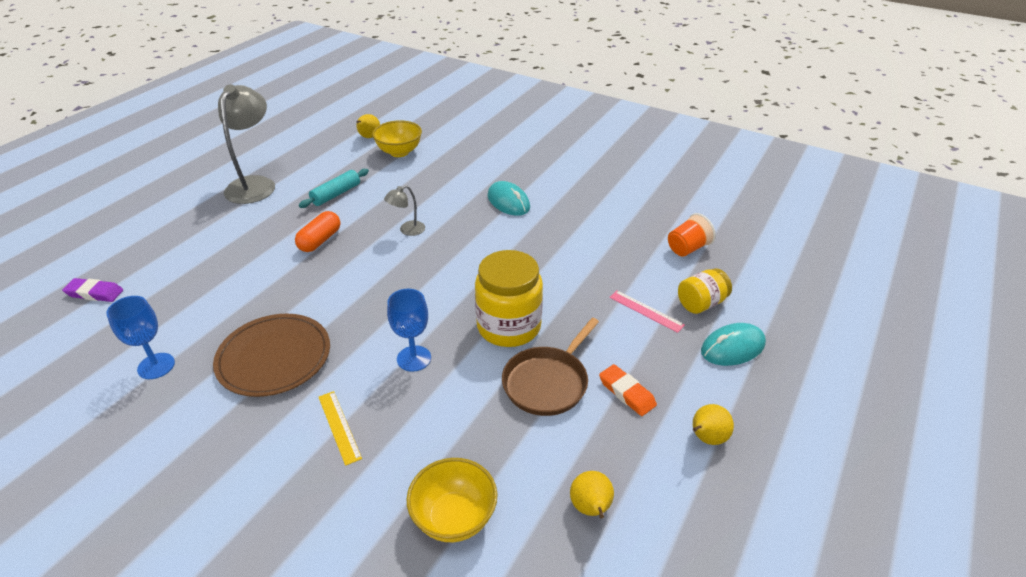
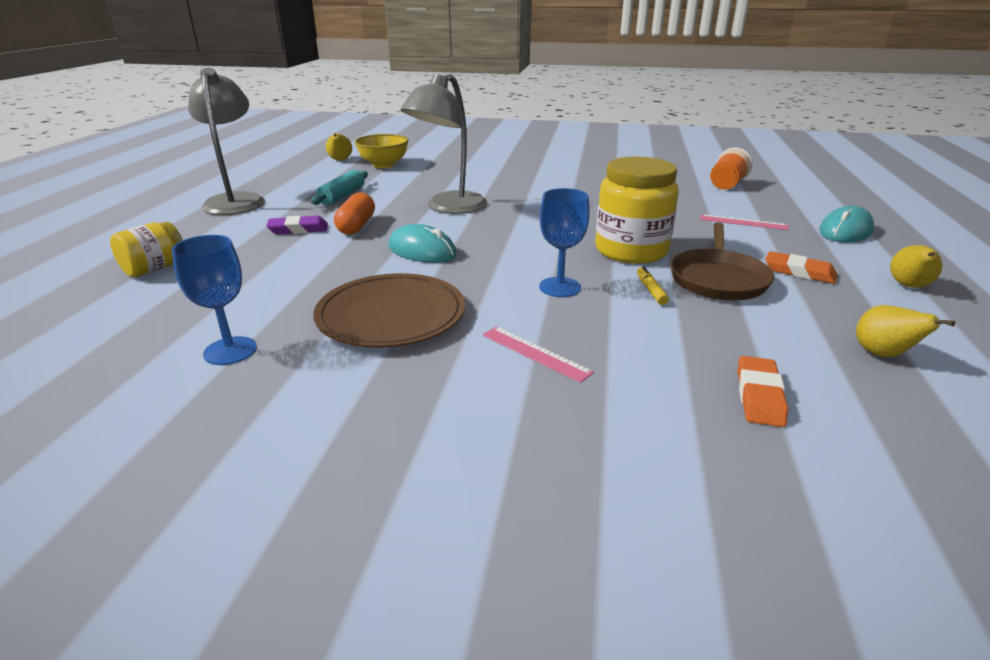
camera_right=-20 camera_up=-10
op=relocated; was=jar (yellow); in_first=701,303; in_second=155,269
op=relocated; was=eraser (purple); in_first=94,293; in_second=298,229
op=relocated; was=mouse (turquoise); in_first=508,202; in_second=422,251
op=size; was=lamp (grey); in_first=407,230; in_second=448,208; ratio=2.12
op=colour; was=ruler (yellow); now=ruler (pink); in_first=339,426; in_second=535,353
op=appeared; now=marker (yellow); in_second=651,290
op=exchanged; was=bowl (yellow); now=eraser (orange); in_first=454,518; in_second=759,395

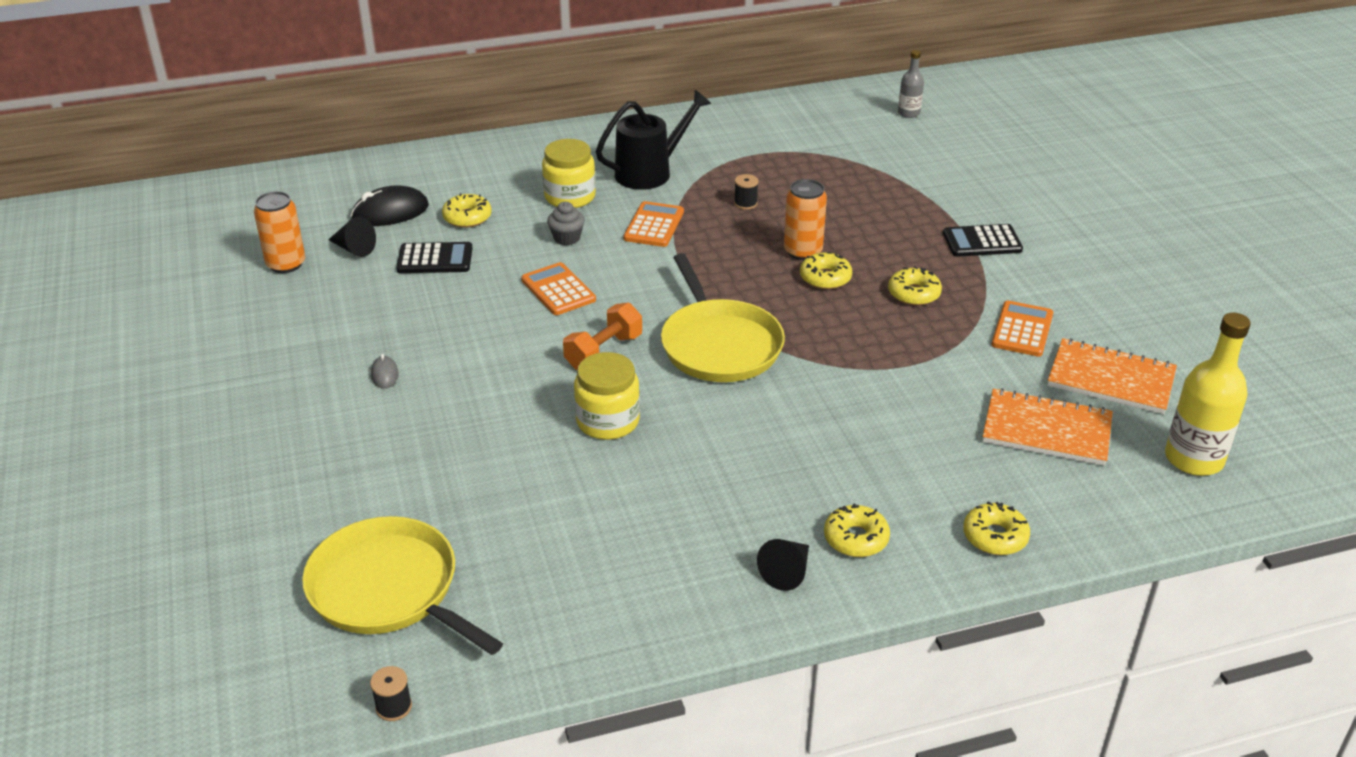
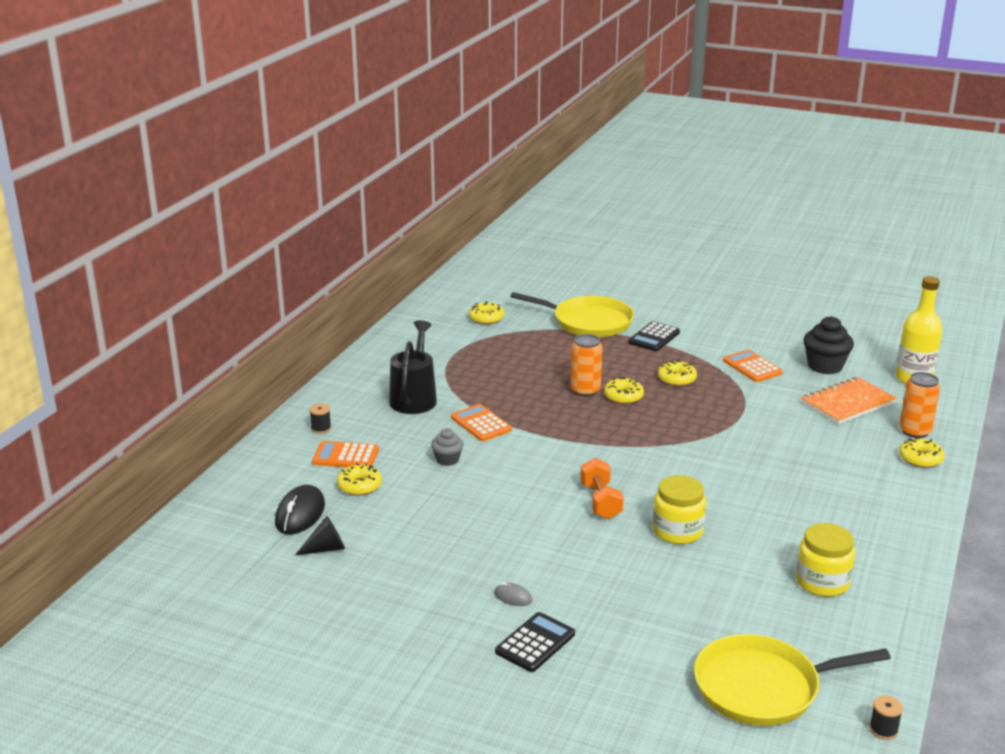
camera_right=-50 camera_up=-10
op=relocated; was=spool (black); in_first=745,203; in_second=321,428
op=relocated; was=calculator (orange); in_first=558,290; in_second=345,456
op=relocated; was=donut (yellow); in_first=856,538; in_second=486,318
op=relocated; was=calculator (black); in_first=435,259; in_second=535,643
op=relocated; was=pan (yellow); in_first=719,345; in_second=588,322
op=relocated; was=jar (yellow); in_first=570,197; in_second=822,582
op=exchanged; was=notebook (orange); now=cupcake (black); in_first=1111,379; in_second=825,366
op=relocated; was=can (orange); in_first=286,264; in_second=915,431
op=missing; was=cone (black); in_first=787,572
op=missing; was=bottle (grey); in_first=909,113

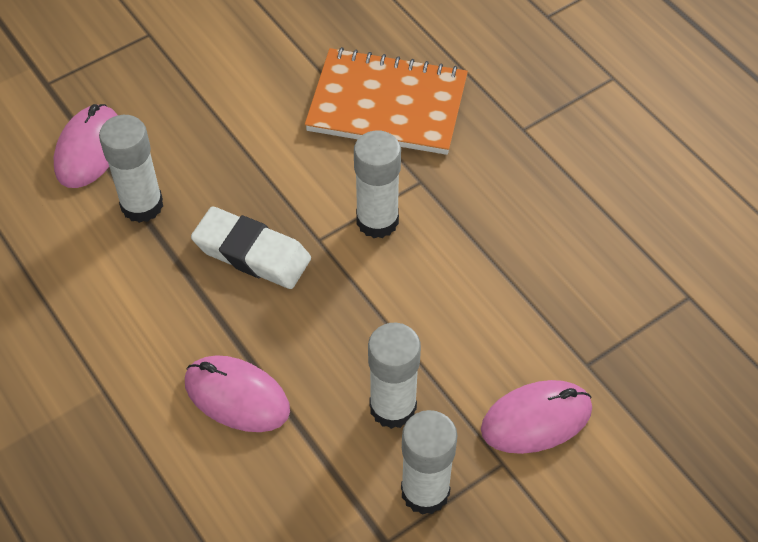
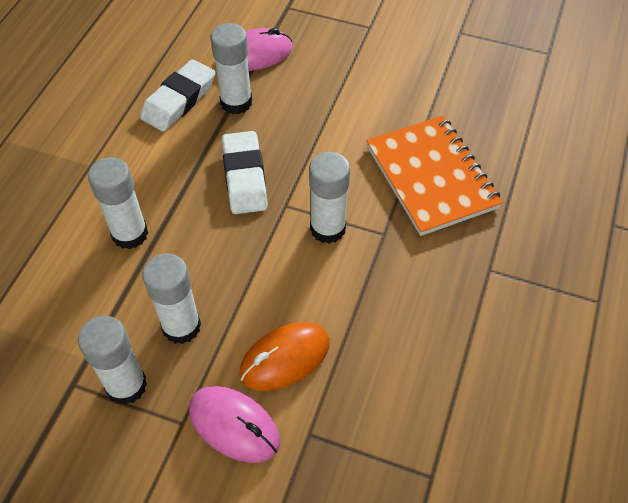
camera_right=55 camera_up=0
op=exchanged; was=mouse (pink); now=glue stick (white); in_first=237,396; in_second=130,234
op=appeared; now=eraser (white); in_second=179,100
op=appeared; now=mouse (orange); in_second=285,358

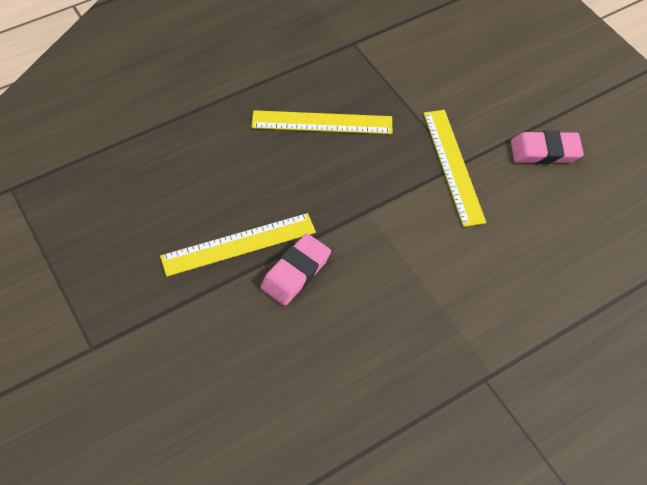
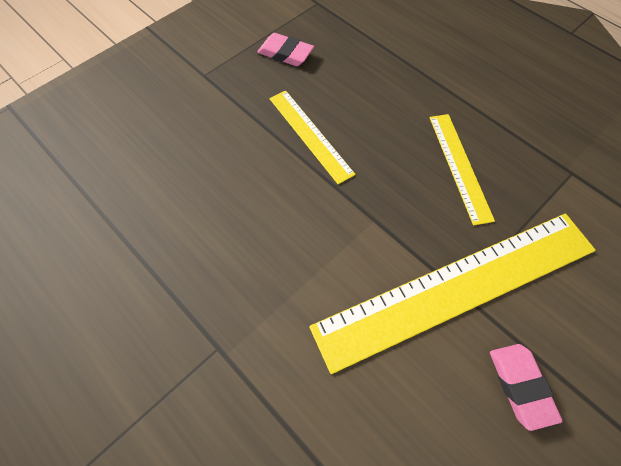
camera_right=80 camera_up=5
op=relocated; was=eraser (pink); in_first=295,272; in_second=285,53
op=size; was=ruler (yellow); in_first=453,166; in_second=457,288; ratio=1.98

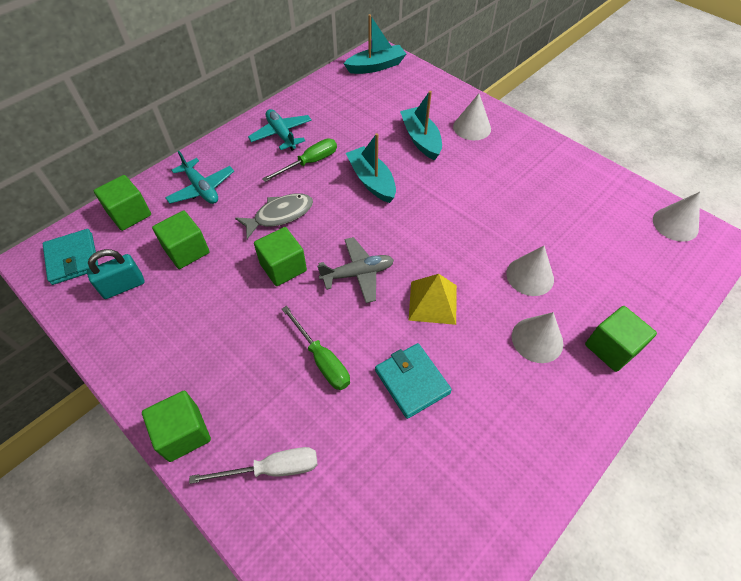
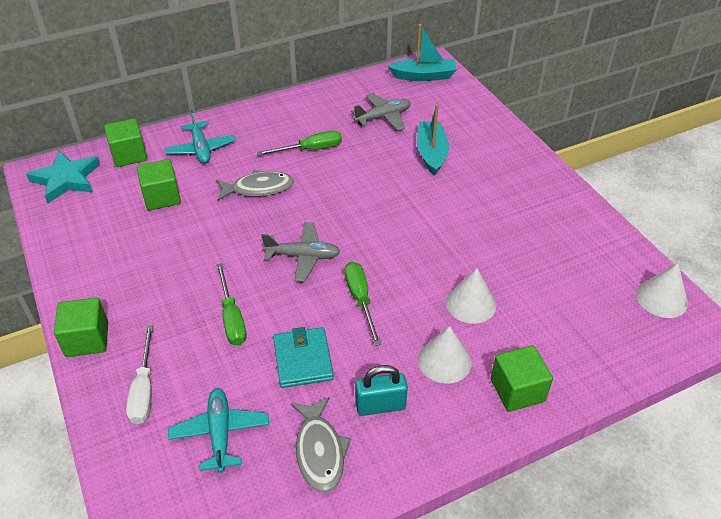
camera_right=20 camera_up=-10
op=exchanged; was=wallet (turquoise); now=star (turquoise); in_first=73,259; in_second=66,179
op=spun; was=screwdriver (white); in_first=272,469; in_second=144,389; clockwise=75
op=relocated; was=plane (turquoise); in_first=281,134; in_second=220,433
op=appeared; now=fish (grey); in_second=319,451
op=exchanged; was=pyramid (yellow); now=screwdriver (green); in_first=433,302; in_second=360,300
op=appeared; now=plane (grey); in_second=383,117
op=relocated; was=padlock (turquoise); in_first=123,286; in_second=380,405
op=missing; was=cube (green); in_first=283,267
op=missing; was=boat (turquoise); in_first=372,181
op=missing; was=cone (white); in_first=472,127

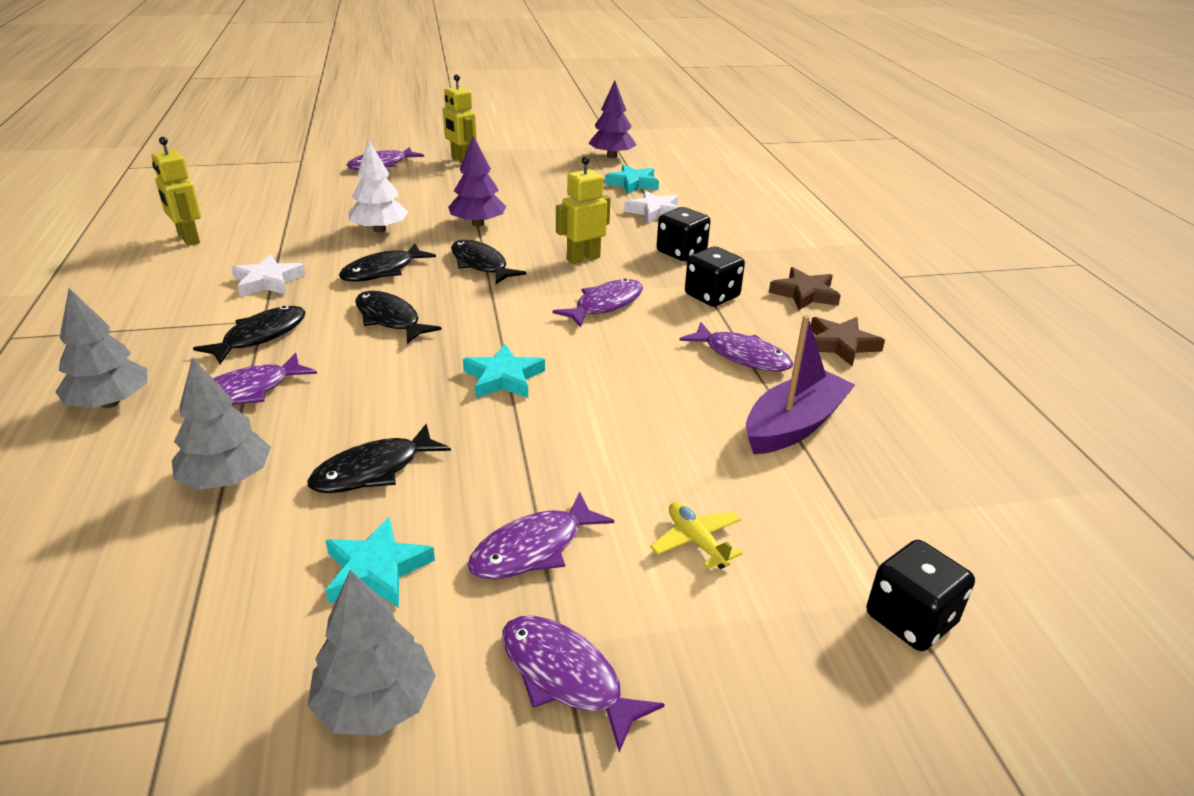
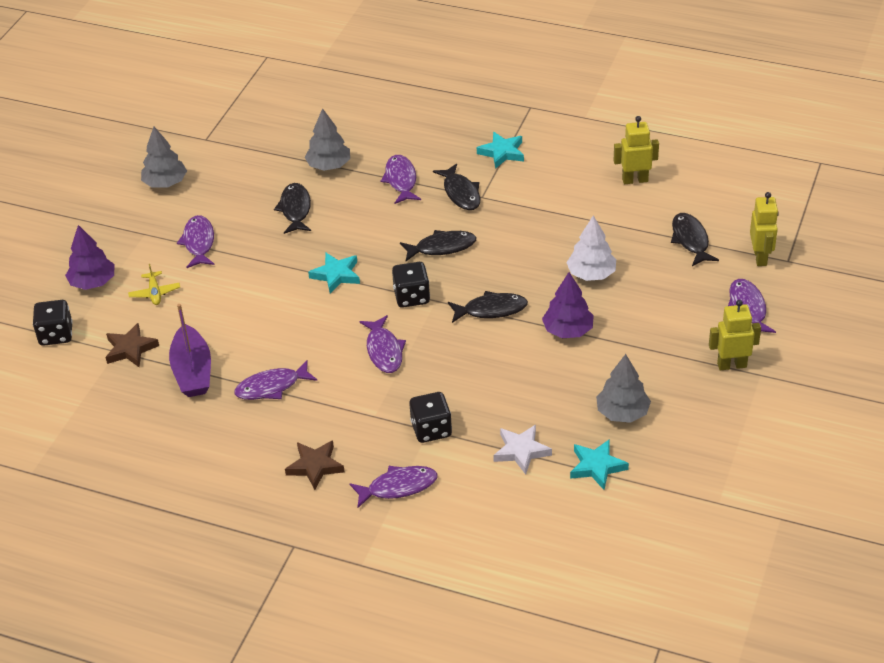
camera_right=125 camera_up=10
op=relocated; was=tree (purple); in_first=611,156; in_second=93,282
op=relocated; was=star (brown); in_first=840,344; in_second=130,349
op=spun; was=plane (yellow); in_first=696,541; in_second=155,293; clockwise=75
op=relocated; was=fish (purple); in_first=566,677; in_second=398,487
op=relocated; was=dice (black); in_first=712,296; in_second=411,297
op=relocated; was=star (turquoise); in_first=376,570; in_second=502,152
op=relocated; was=tree (grey); in_first=110,403; in_second=622,413
op=relocated; was=fish (black); in_first=382,271; in_second=690,240
op=relocated; was=robot (yellow); in_first=583,258; in_second=760,257
op=missing; was=star (white); in_first=268,281

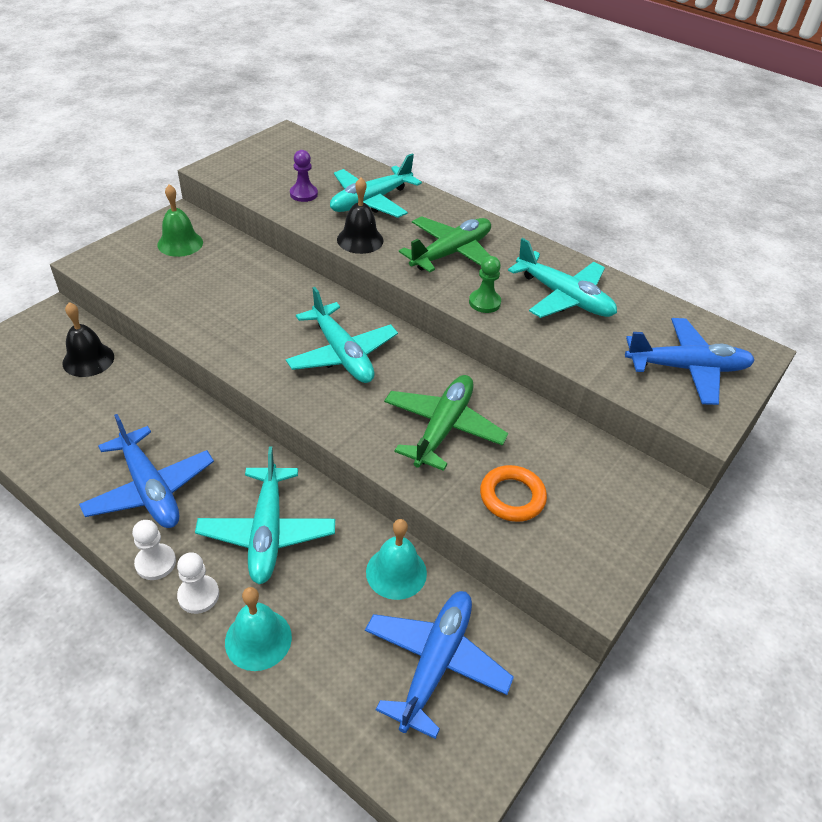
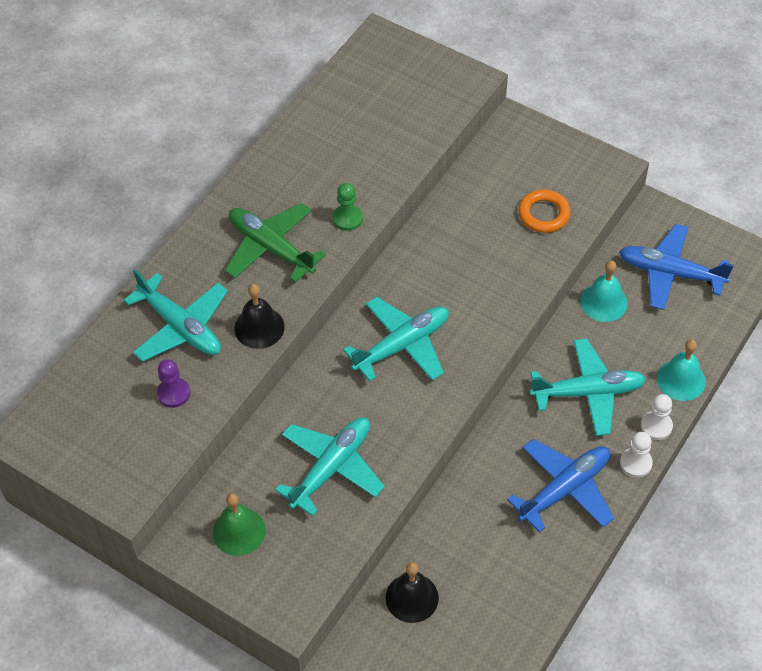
camera_right=-90 camera_up=10
op=relocated; was=plane (turquoise); in_first=564,297; in_second=331,467
op=missing; was=plane (green); in_first=443,427
op=missing; was=plane (blue); in_first=687,368

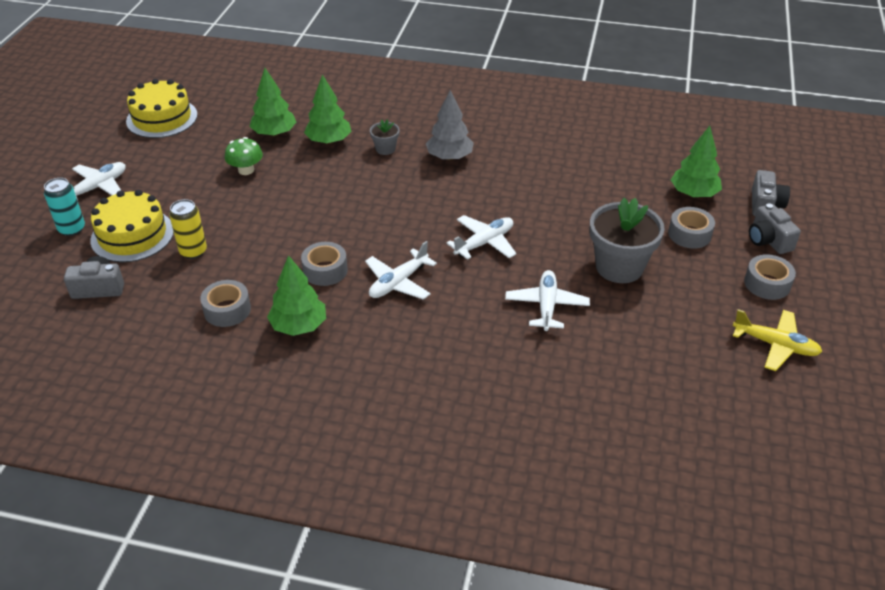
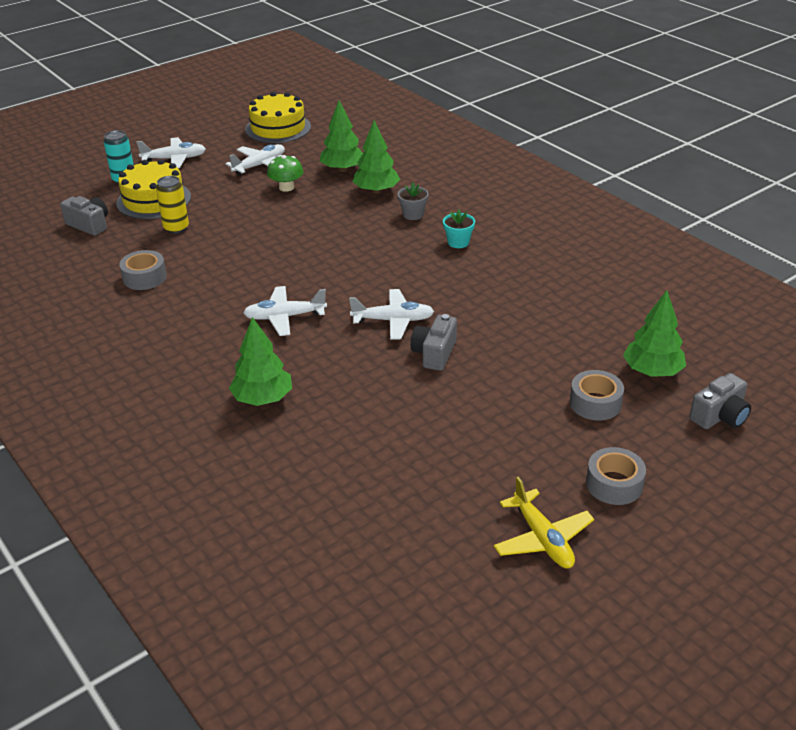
camera_right=40 camera_up=-5
op=relocated; was=plane (white); in_first=546,306; in_second=259,165
op=relocated; was=tree (green); in_first=299,326; in_second=263,399
op=relocated; was=camera (grey); in_first=768,240; in_second=434,353
op=exchanged; was=tree (grey); now=flower pot (turquoise); in_first=449,157; in_second=458,242
op=missing; was=tape (grey); in_first=325,270
op=missing; was=flower pot (grey); in_first=619,267

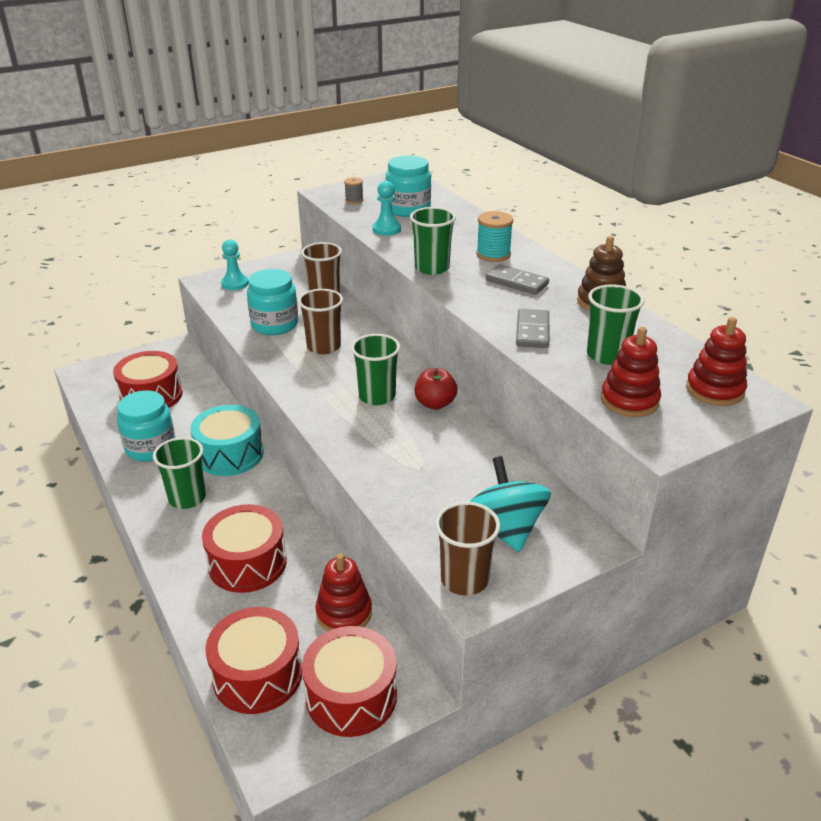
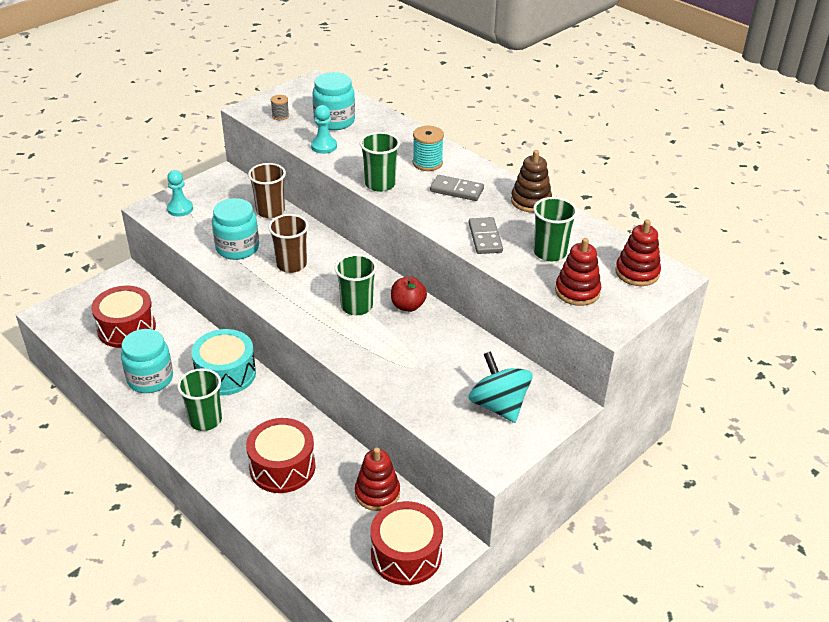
camera_right=-15 camera_up=5
op=missing; was=drum (red); in_first=257,675
op=missing; was=cup (brown); in_first=464,579

